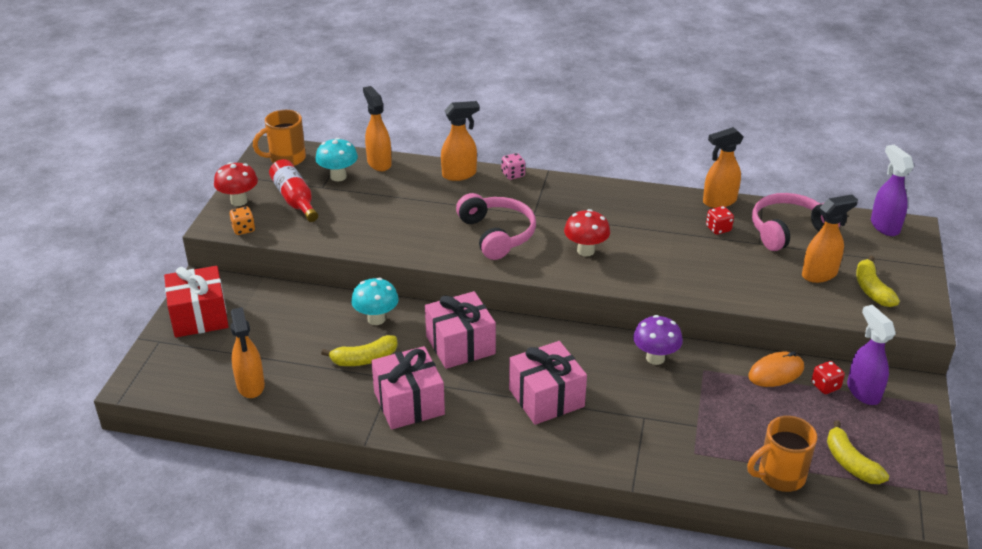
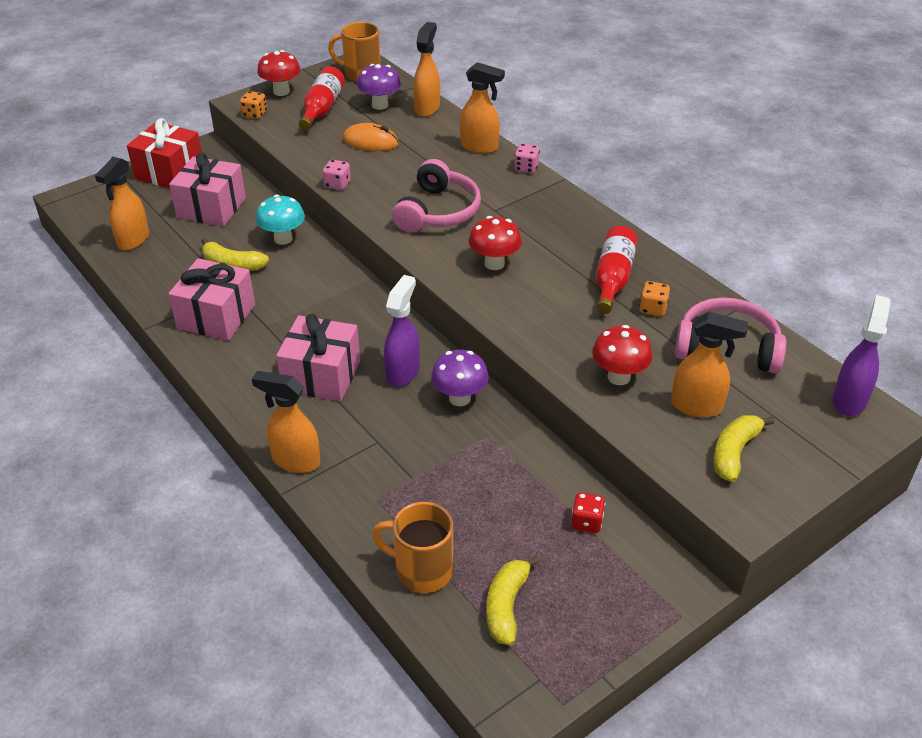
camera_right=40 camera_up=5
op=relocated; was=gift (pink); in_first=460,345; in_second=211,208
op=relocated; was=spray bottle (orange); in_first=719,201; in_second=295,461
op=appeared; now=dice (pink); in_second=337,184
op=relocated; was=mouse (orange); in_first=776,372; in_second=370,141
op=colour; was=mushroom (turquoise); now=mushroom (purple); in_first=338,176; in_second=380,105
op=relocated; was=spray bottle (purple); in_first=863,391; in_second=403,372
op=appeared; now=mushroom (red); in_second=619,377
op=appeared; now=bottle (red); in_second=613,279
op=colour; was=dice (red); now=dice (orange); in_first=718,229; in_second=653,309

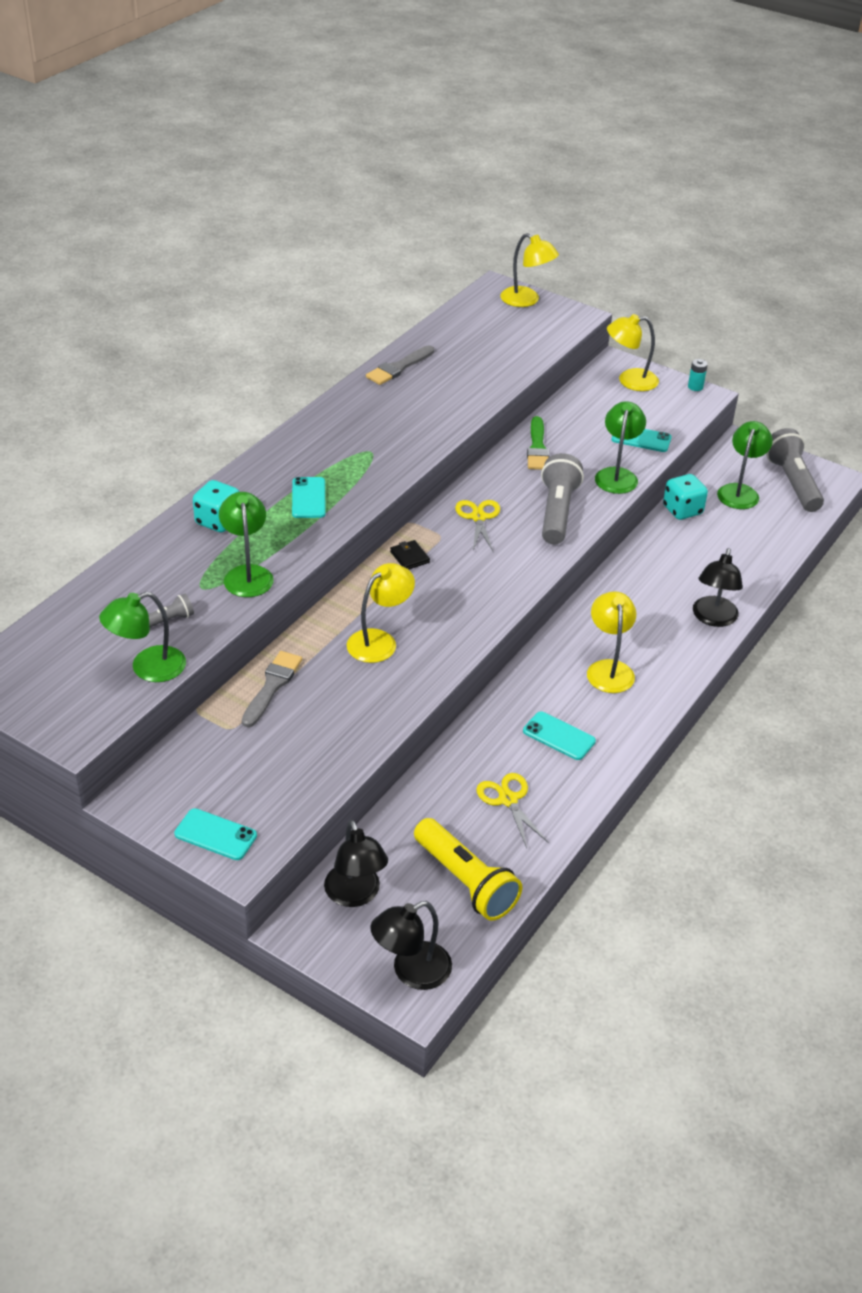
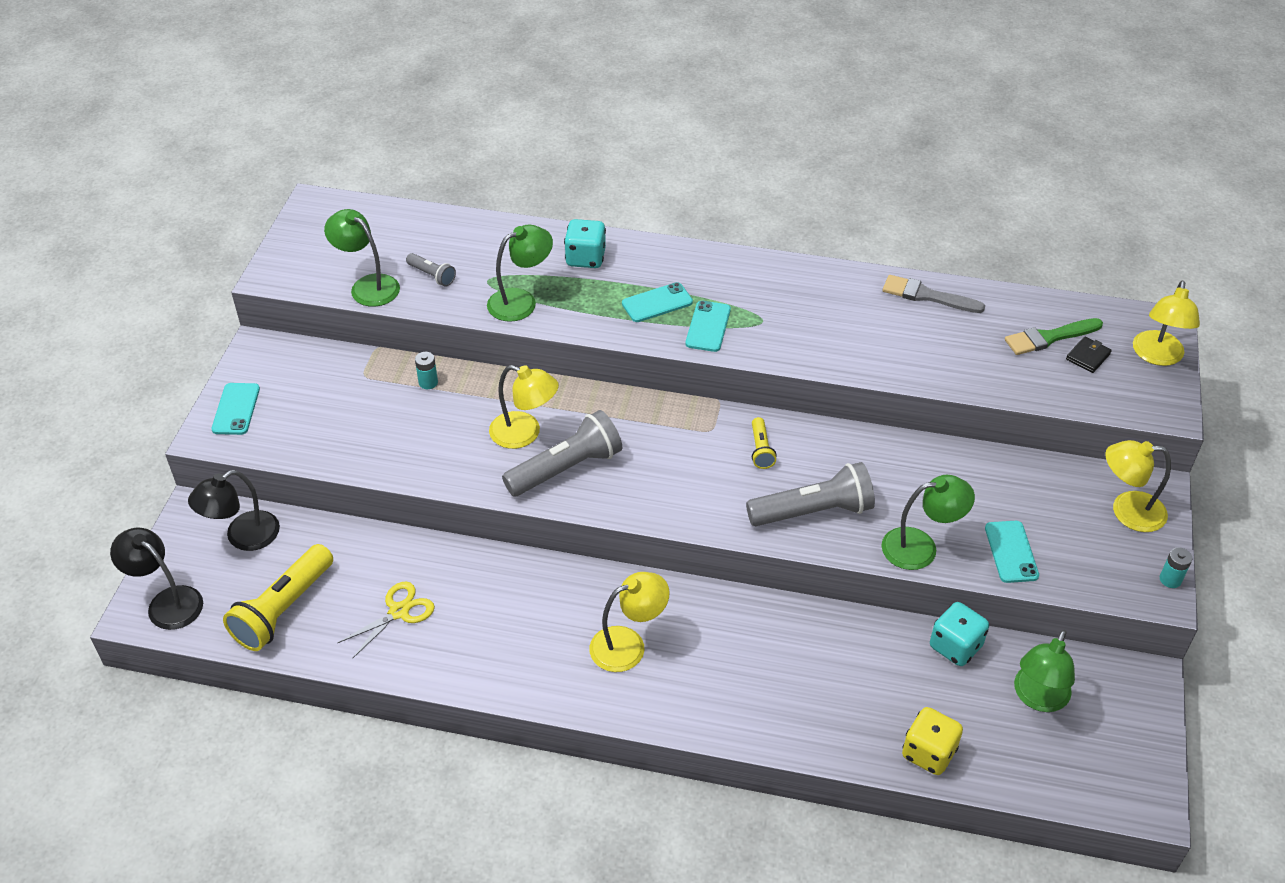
camera_right=70 camera_up=5
op=exchanged; was=brush (grey); now=battery (turquoise); in_first=272,686; in_second=428,382
op=relocated; was=flashlight (grey); in_first=792,482; in_second=566,468
op=relocated; was=phone (turquoise); in_first=559,736; in_second=708,326
op=exchanged; was=scissors (yellow); now=flashlight (yellow); in_first=478,517; in_second=760,450
op=appeared; now=dice (yellow); in_second=928,753
op=relocated; was=brush (green); in_first=537,448; in_second=1049,337
op=spun; was=lamp (green); in_first=740,491; in_second=1037,698; clockwise=120
op=relocated; was=wallet (black); in_first=409,557; in_second=1087,356
op=spun; was=lamp (yellow); in_first=629,380; in_second=1127,511; clockwise=-60
op=missing; was=lamp (black); in_first=713,618

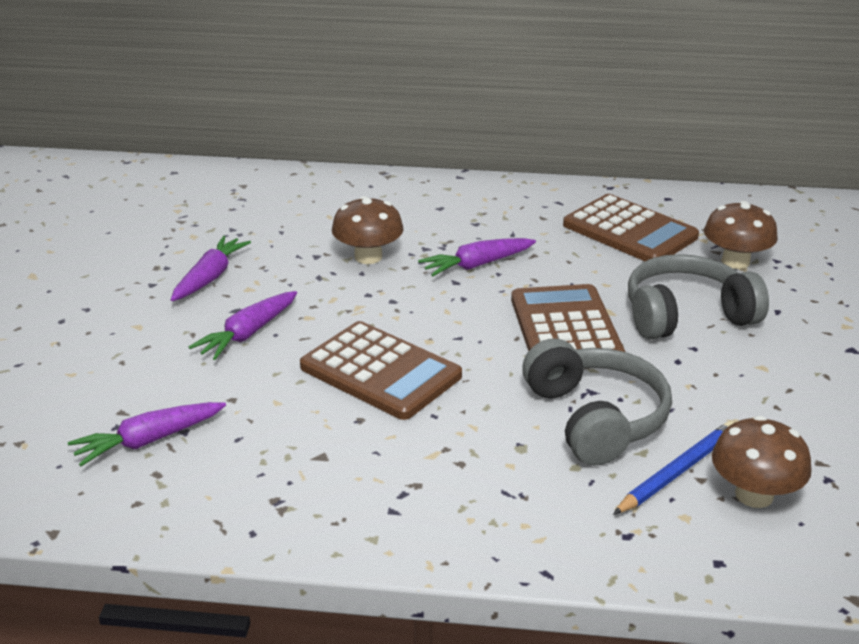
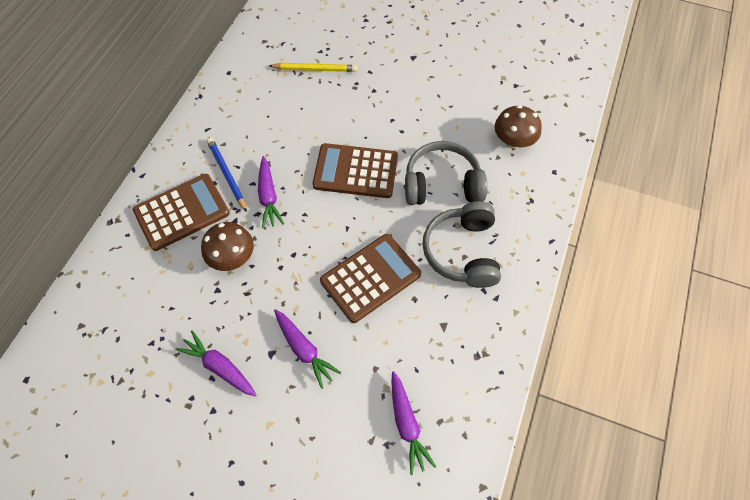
camera_right=-75 camera_up=30
op=relocated; was=calculator (brown); in_first=629,231; in_second=182,212
op=relocated; was=pencil (blue); in_first=677,471; in_second=227,174
op=exchanged; was=mushroom (brown); now=pencil (yellow); in_first=735,262; in_second=315,69
op=relocated; was=headphones (grey); in_first=686,315; in_second=462,252

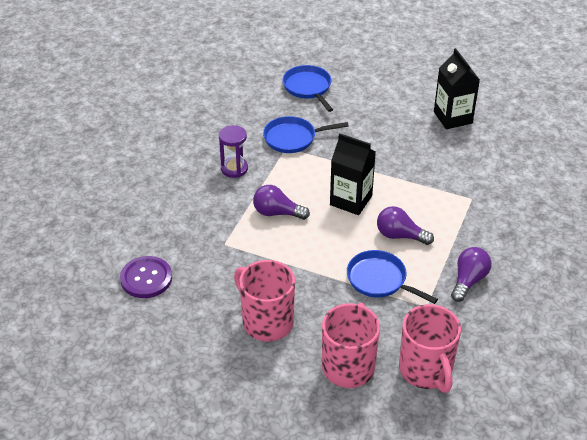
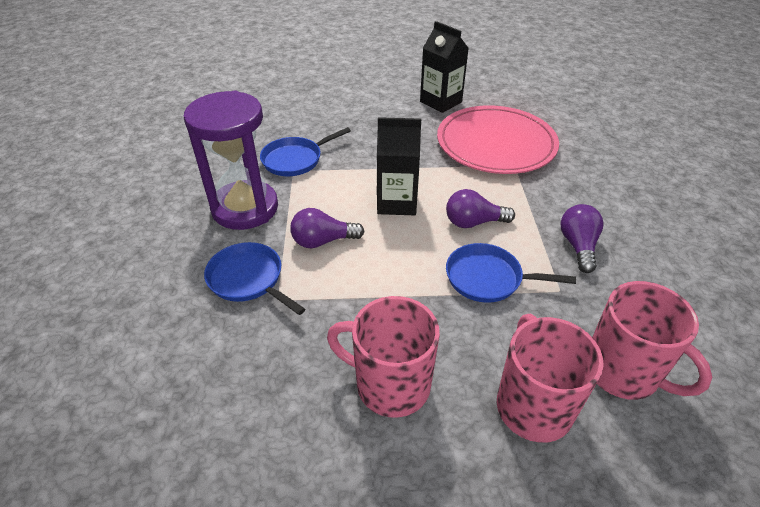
camera_right=-25 camera_up=0
op=size; was=hourglass (purple); in_first=234,169; in_second=245,208; ratio=1.96
op=relocated; was=pan (blue); in_first=308,88; in_second=248,279
op=appeared; now=plate (pink); in_second=496,144
op=missing; was=button (purple); in_first=146,278

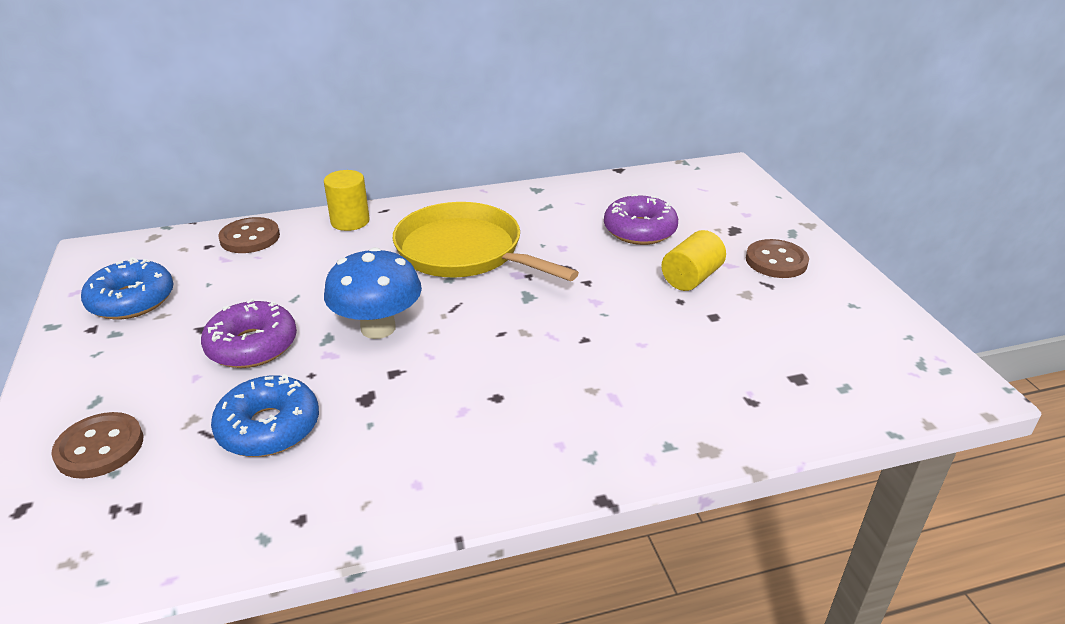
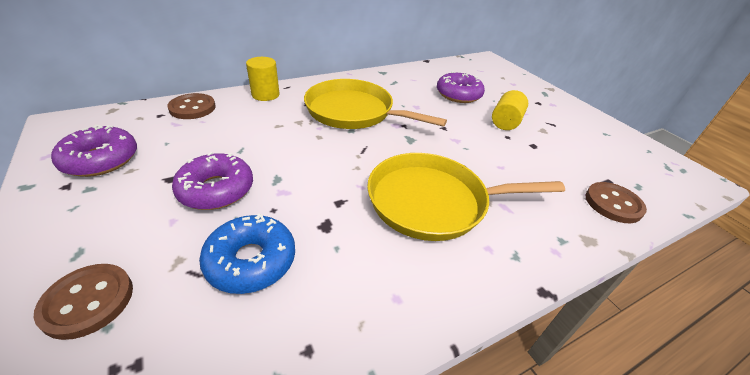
camera_right=-15 camera_up=5
op=colour; was=donut (blue); now=donut (purple); in_first=132,300; in_second=101,160
op=appeared; now=pan (yellow); in_second=433,202
op=relocated; was=button (brown); in_first=776,261; in_second=613,204
op=missing; was=mushroom (blue); in_first=378,328

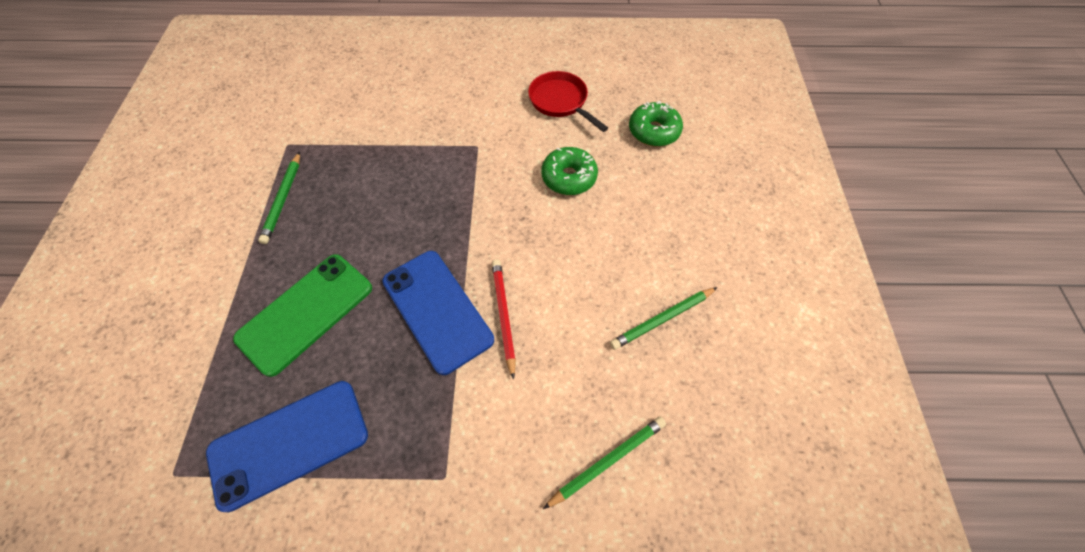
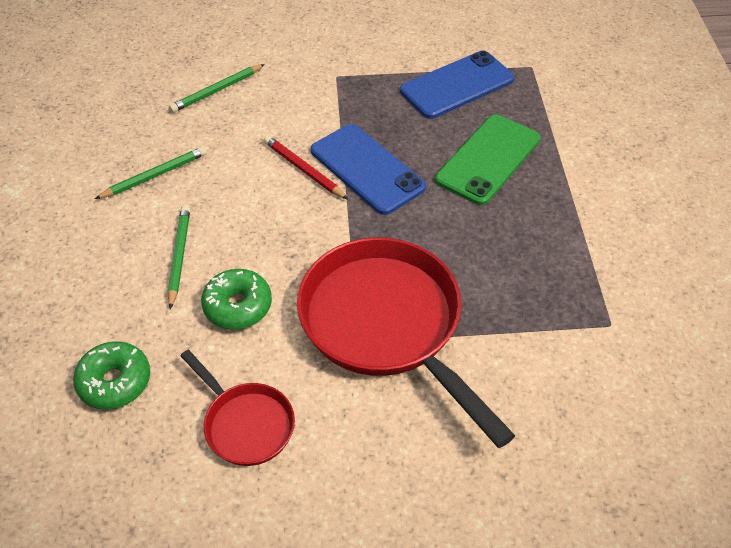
camera_right=175 camera_up=-10
op=relocated; was=pencil (green); in_first=283,199; in_second=179,256
op=spun; was=pencil (red); in_first=504,315; in_second=303,169; clockwise=150
op=appeared; now=pan (red); in_second=386,325

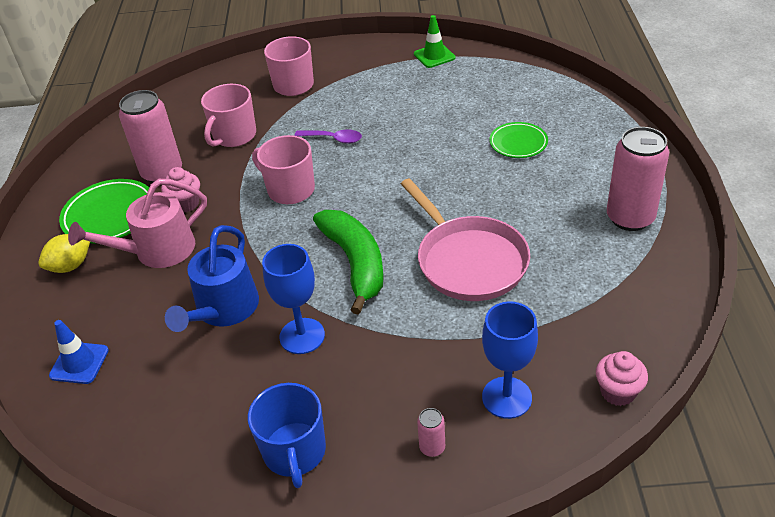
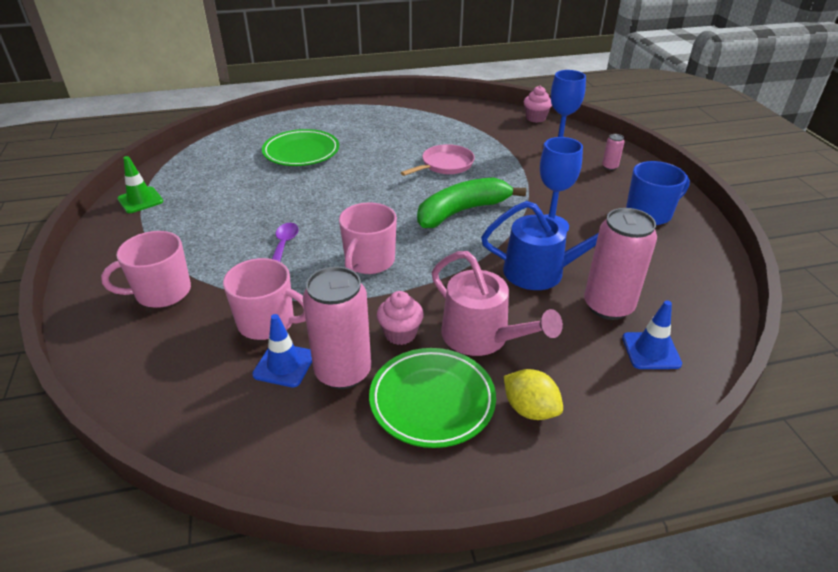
camera_right=-105 camera_up=-5
op=appeared; now=traffic cone (blue); in_second=284,365
op=size; was=plate (green); in_first=518,143; in_second=301,152; ratio=1.56
op=size; was=pan (pink); in_first=468,261; in_second=445,165; ratio=0.63
op=relocated; was=can (pink); in_first=630,218; in_second=608,306

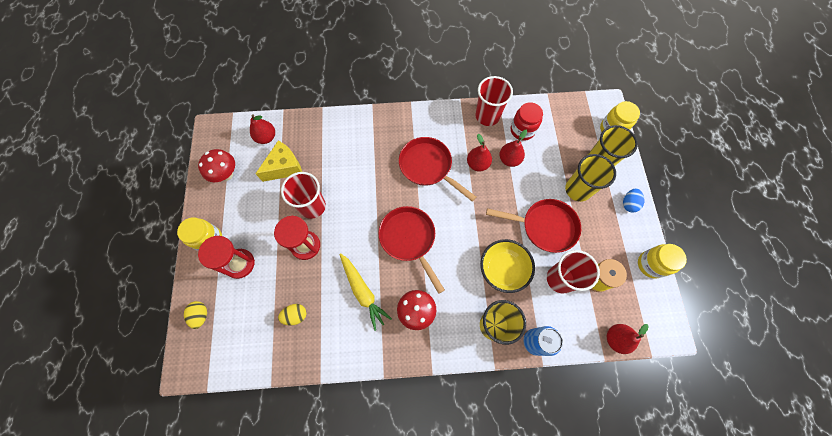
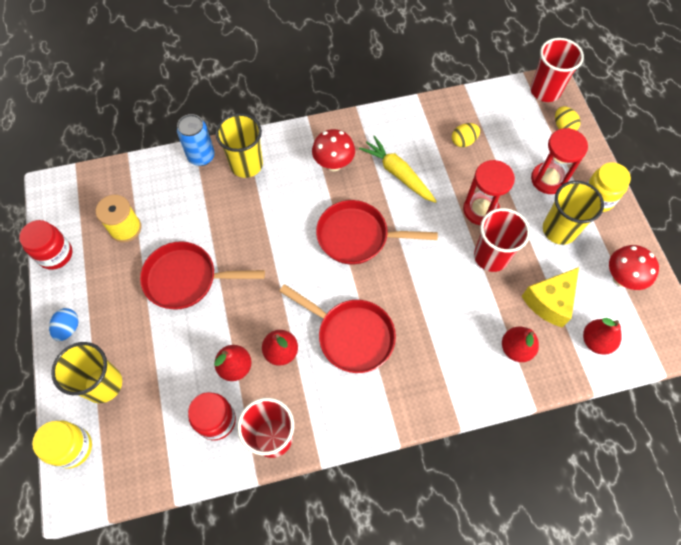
camera_right=170 camera_up=-5
op=colour; was=jar (yellow); now=jar (red); in_first=650,264; in_second=55,254
op=spun; was=pan (red); in_first=409,239; in_second=357,236; clockwise=135
op=relocated; was=pear (red); in_first=616,339; in_second=516,348
op=relocated; was=cup (red); in_first=560,279; in_second=545,91
op=relocated; was=cup (yellow); in_first=578,189; in_second=559,230
op=missing; was=bowl (yellow); in_first=503,269

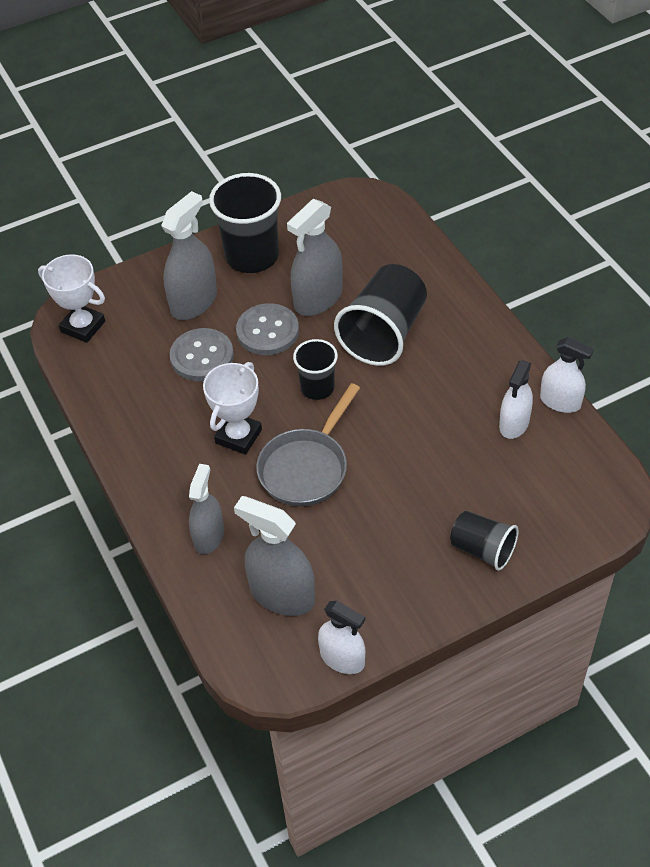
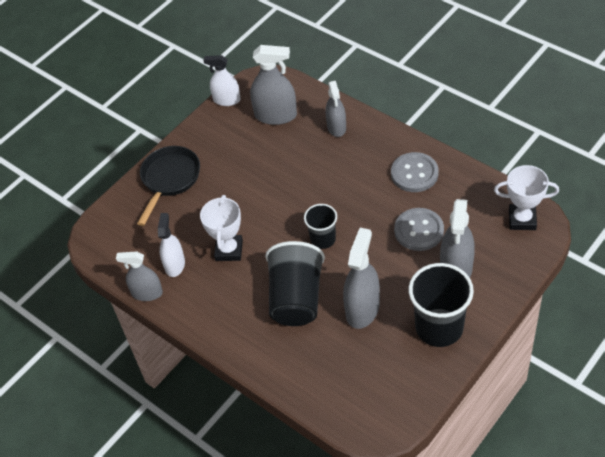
camera_right=160 camera_up=0
op=colour; was=spray bottle (white); now=spray bottle (grey); in_first=560,402; in_second=147,293
op=exchanged; was=cup (black); now=pan (black); in_first=482,549; in_second=169,180
op=relocated; was=trophy (white); in_first=238,436; in_second=229,250
op=relocated; was=button (grey); in_first=267,331; in_second=414,173
op=missing; was=pan (grey); in_first=306,467

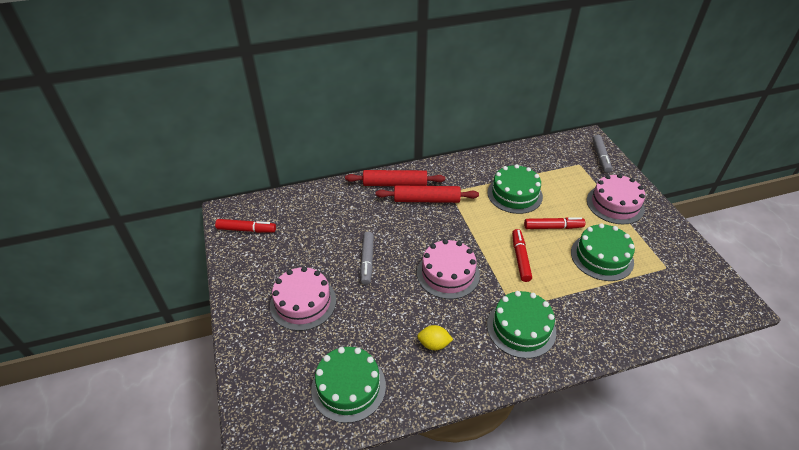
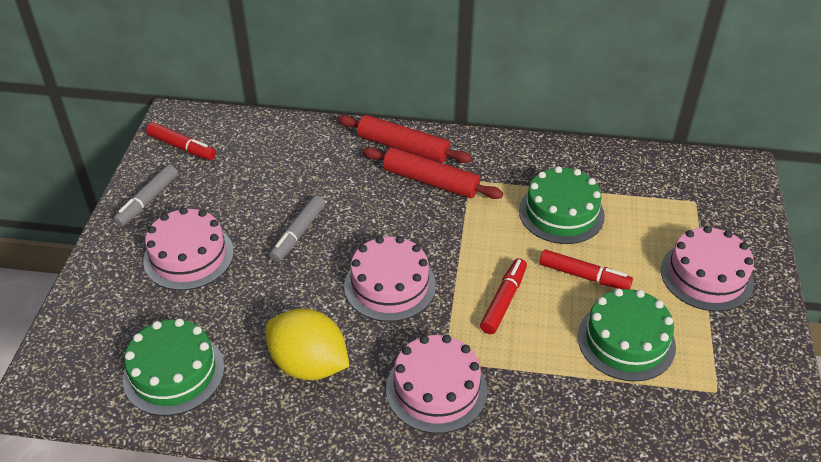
camera_right=25 camera_up=0
op=relocated; was=marker (grey); in_first=600,157; in_second=148,201
op=size; was=lemon (yellow); in_first=434,344; in_second=309,365; ratio=1.95
op=colour; was=cake (green); now=cake (pink); in_first=521,328; in_second=436,389

